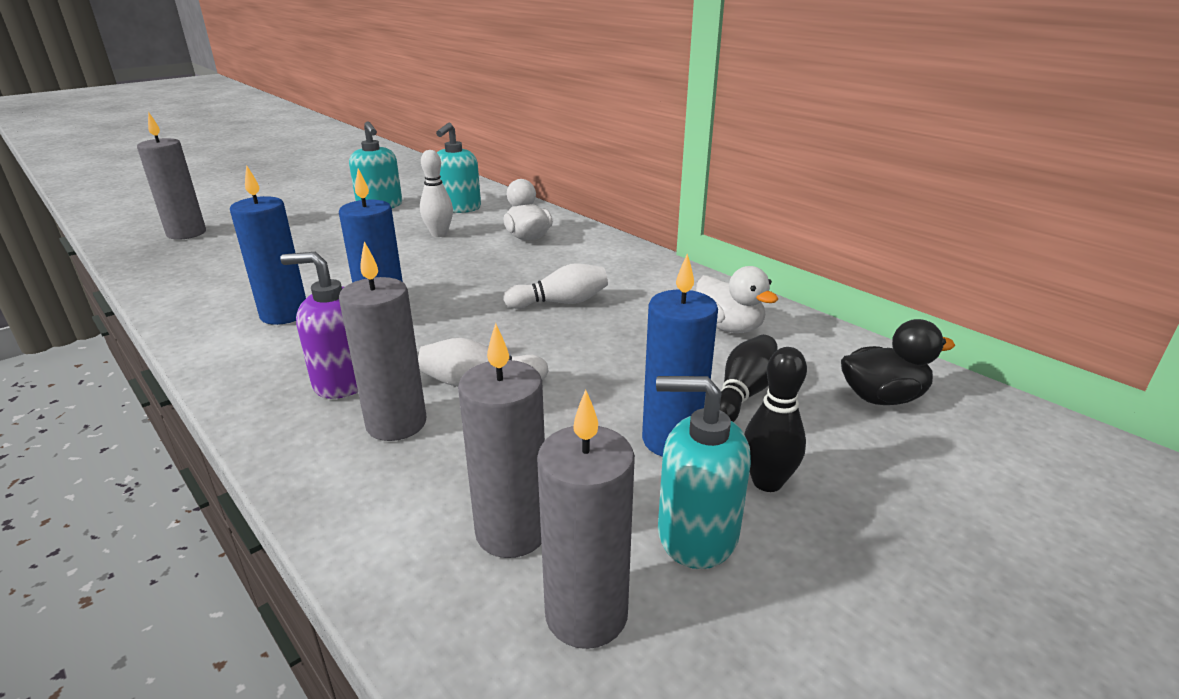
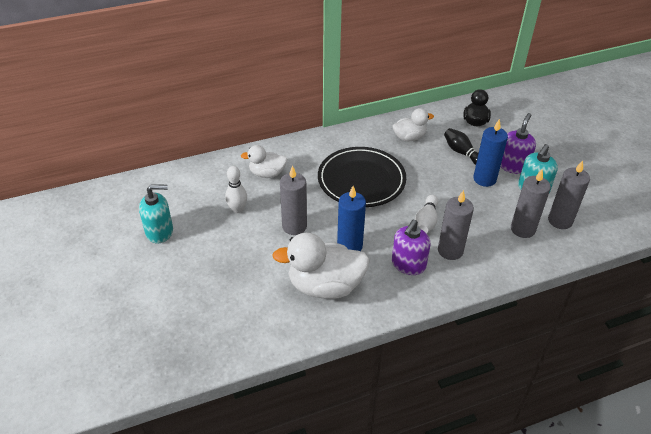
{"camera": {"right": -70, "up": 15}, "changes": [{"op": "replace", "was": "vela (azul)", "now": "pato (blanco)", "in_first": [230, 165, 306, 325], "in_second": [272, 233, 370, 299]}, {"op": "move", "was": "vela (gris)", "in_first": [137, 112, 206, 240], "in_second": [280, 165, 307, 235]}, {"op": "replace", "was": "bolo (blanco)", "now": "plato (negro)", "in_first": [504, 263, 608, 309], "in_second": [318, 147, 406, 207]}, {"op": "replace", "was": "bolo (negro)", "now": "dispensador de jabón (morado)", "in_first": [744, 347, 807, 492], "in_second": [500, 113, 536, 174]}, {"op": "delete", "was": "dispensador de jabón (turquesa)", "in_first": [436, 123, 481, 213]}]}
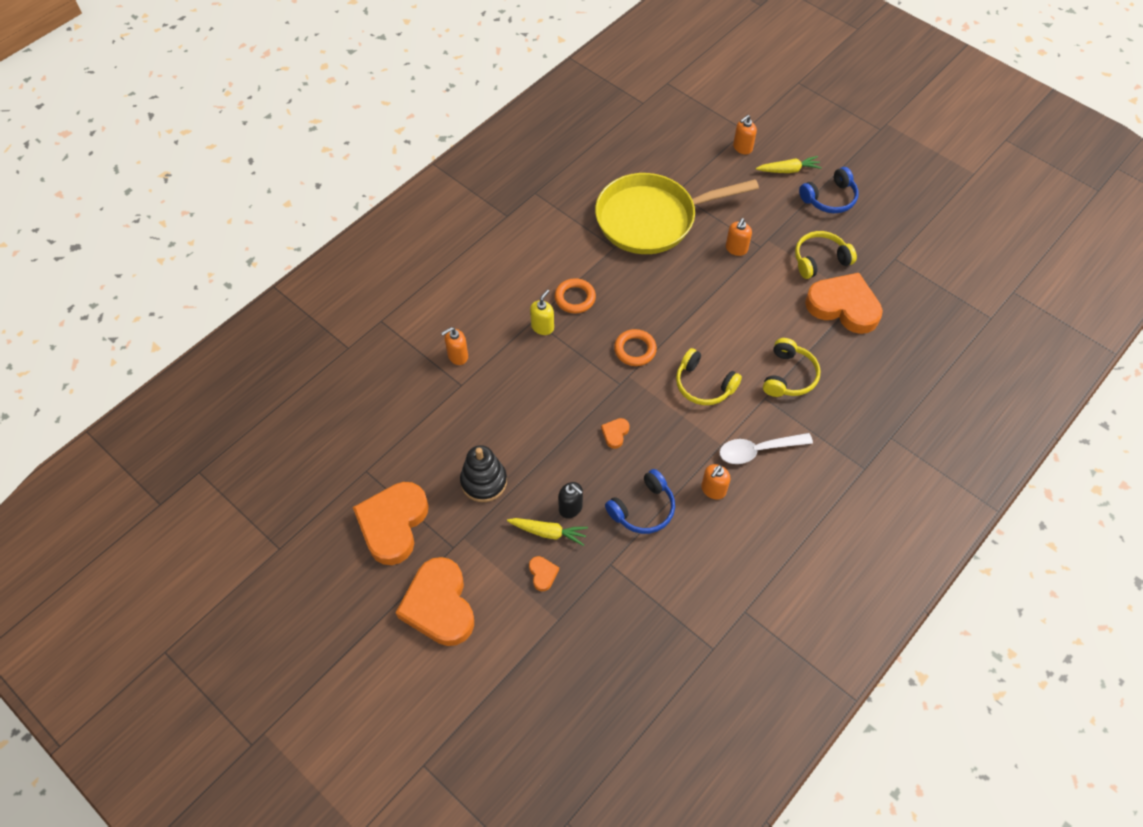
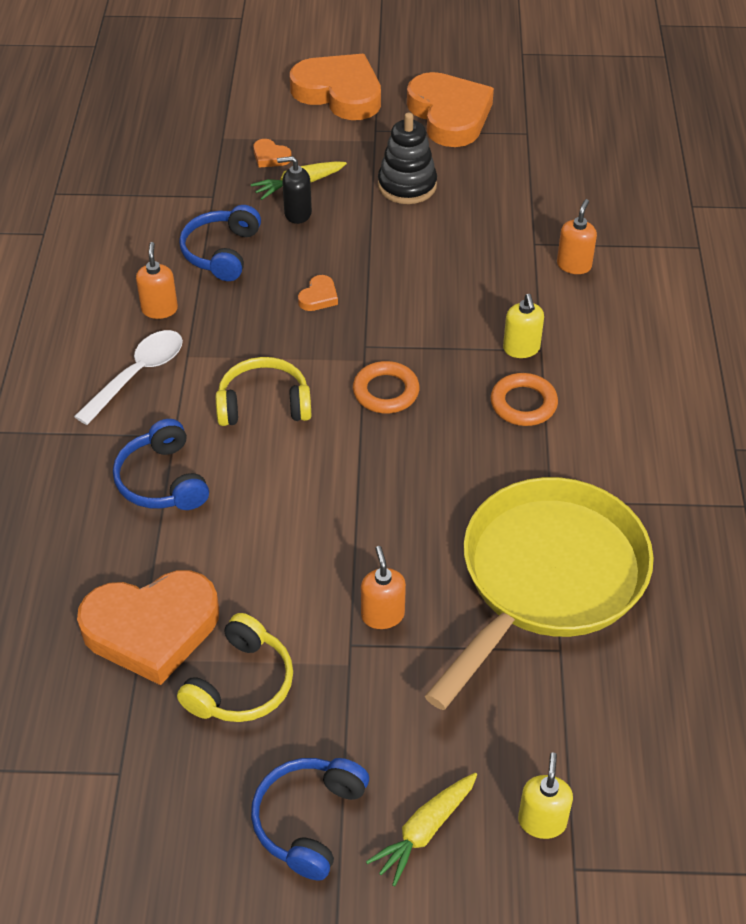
{"camera": {"right": 140, "up": -10}, "changes": [{"op": "recolor", "was": "auriculares (amarillo)", "now": "auriculares (azul)", "in_first": [763, 338, 821, 397], "in_second": [113, 419, 209, 510]}, {"op": "rotate", "was": "corazón (naranja)", "in_first": [601, 418, 630, 449], "in_second": [298, 275, 338, 311], "clockwise": 45}, {"op": "recolor", "was": "dispensador de jabón (naranja)", "now": "dispensador de jabón (amarillo)", "in_first": [733, 115, 757, 154], "in_second": [518, 753, 573, 839]}]}
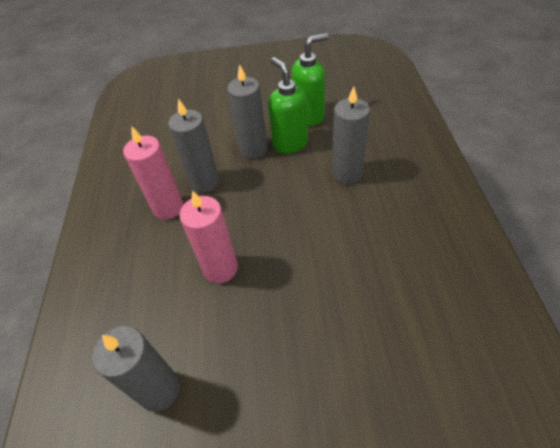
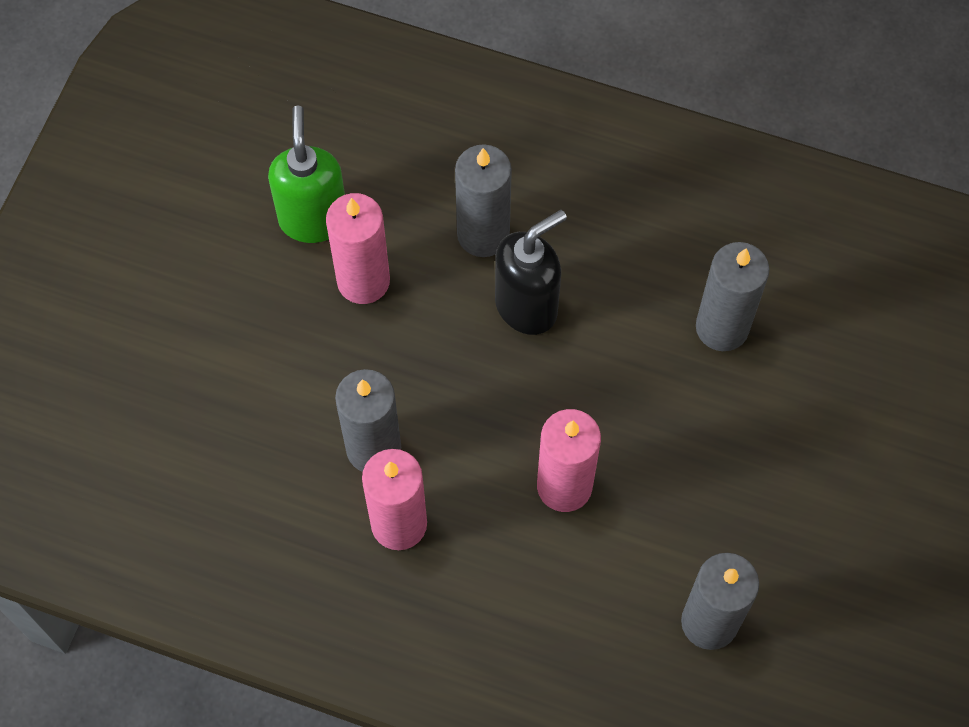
{"camera": {"right": -70, "up": 15}, "changes": [{"op": "replace", "was": "dispensador de jabón (verde)", "now": "vela (rosa)", "in_first": [268, 57, 308, 154], "in_second": [326, 193, 390, 304]}, {"op": "insert", "now": "dispensador de jabón (negro)", "in_second": [495, 210, 567, 335]}, {"op": "move", "was": "vela (gris)", "in_first": [227, 64, 268, 159], "in_second": [696, 242, 769, 351]}]}
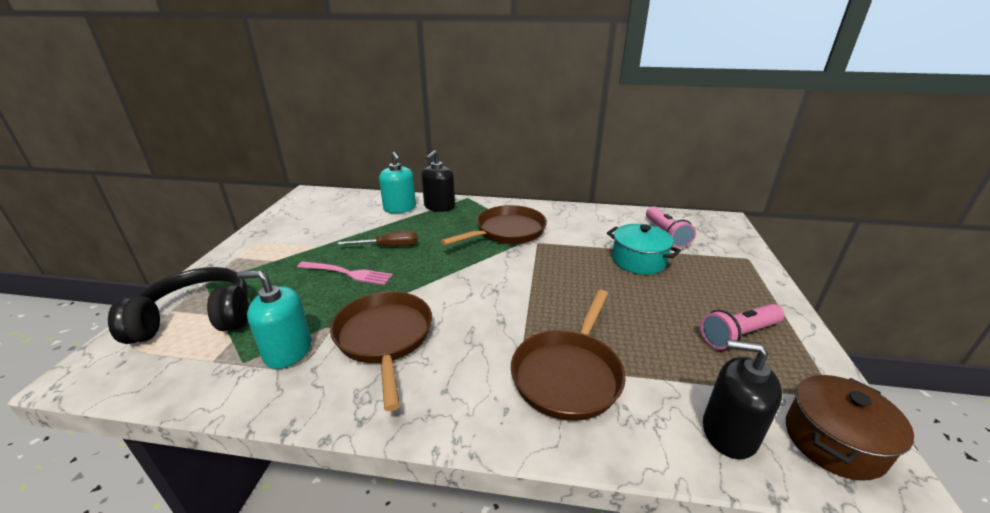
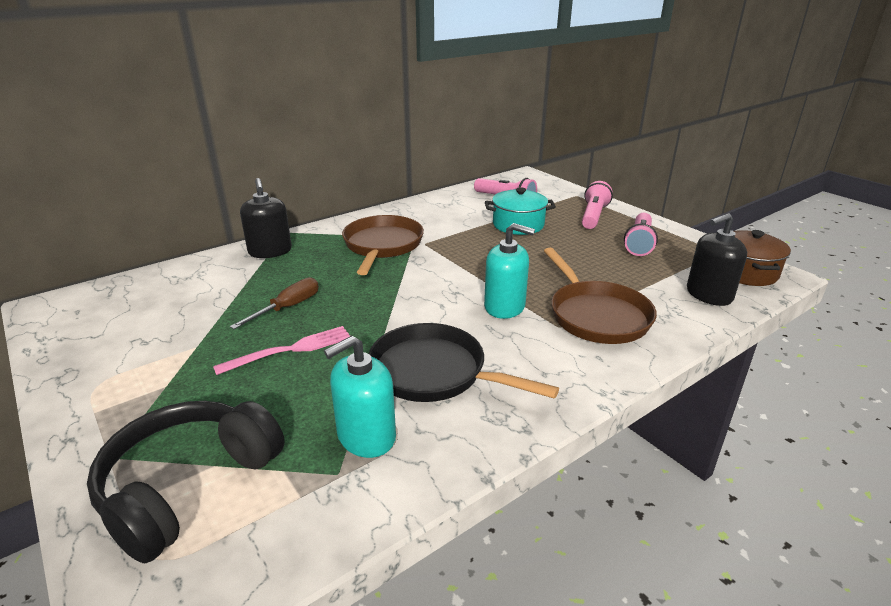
{"camera": {"right": -45, "up": 0}, "changes": [{"op": "recolor", "was": "sartén (marrón)", "now": "sartén (negro)", "in_first": [330, 291, 432, 411], "in_second": [369, 323, 559, 402]}, {"op": "move", "was": "dispensador de jabón (turquesa)", "in_first": [379, 152, 416, 213], "in_second": [484, 223, 535, 319]}, {"op": "insert", "now": "lámpara de mano (rosa)", "in_second": [582, 181, 613, 229]}]}
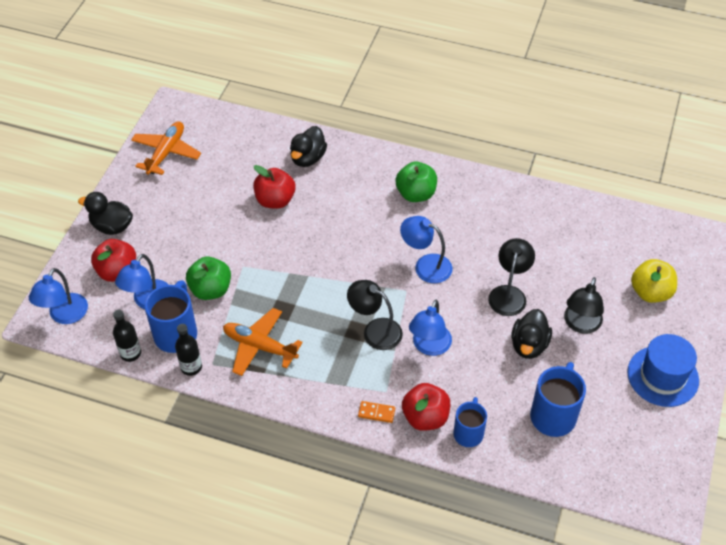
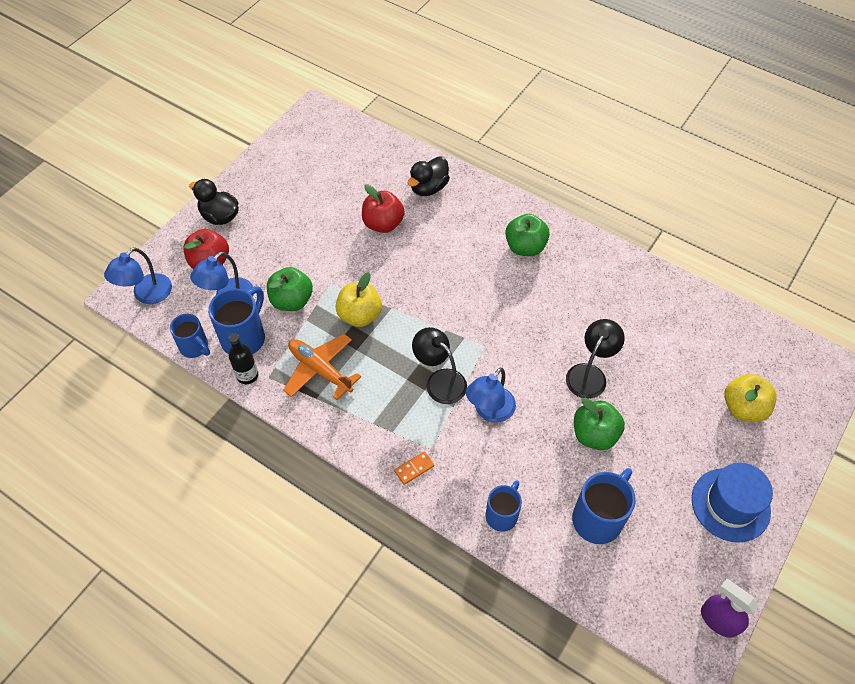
{"camera": {"right": 15, "up": 5}, "changes": [{"op": "replace", "was": "botella (negro)", "now": "taza (azul)", "in_first": [113, 310, 141, 362], "in_second": [170, 314, 210, 358]}, {"op": "insert", "now": "manzana (amarillo)", "in_second": [335, 272, 382, 327]}, {"op": "rotate", "was": "ficha de dominó (naranja)", "in_first": [358, 401, 395, 423], "in_second": [394, 451, 434, 485], "clockwise": -60}, {"op": "replace", "was": "pato (negro)", "now": "manzana (verde)", "in_first": [511, 309, 552, 359], "in_second": [574, 398, 625, 450]}, {"op": "insert", "now": "pulverizador (morado)", "in_second": [701, 579, 758, 638]}, {"op": "delete", "was": "avión (naranja)", "in_first": [131, 121, 201, 175]}, {"op": "delete", "was": "lámpara (azul)", "in_first": [400, 216, 452, 283]}, {"op": "delete", "was": "manzana (rojo)", "in_first": [402, 383, 450, 431]}, {"op": "delete", "was": "lámpara (negro)", "in_first": [564, 277, 604, 334]}]}
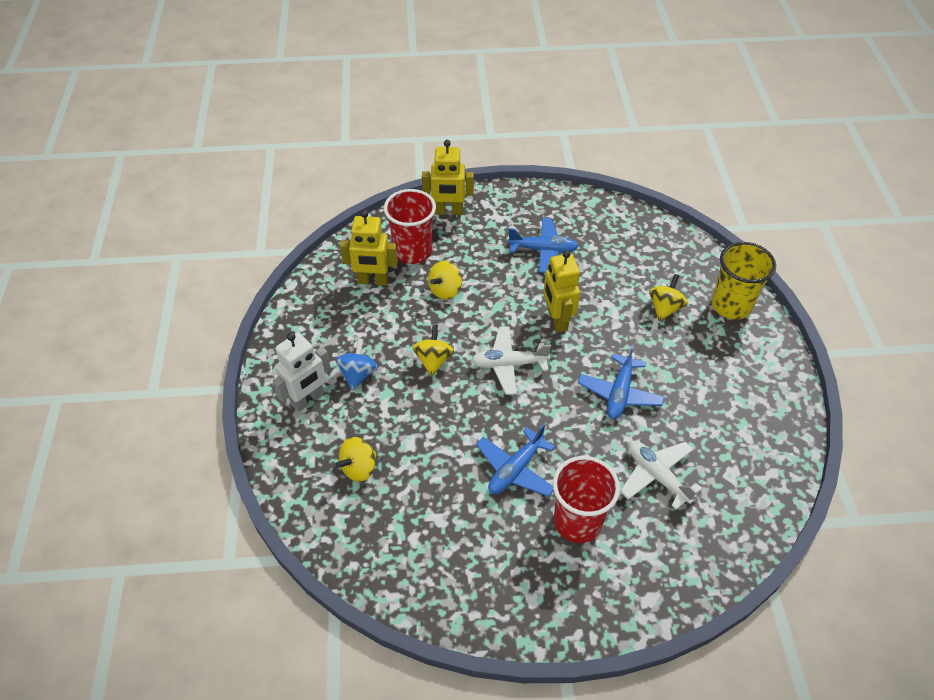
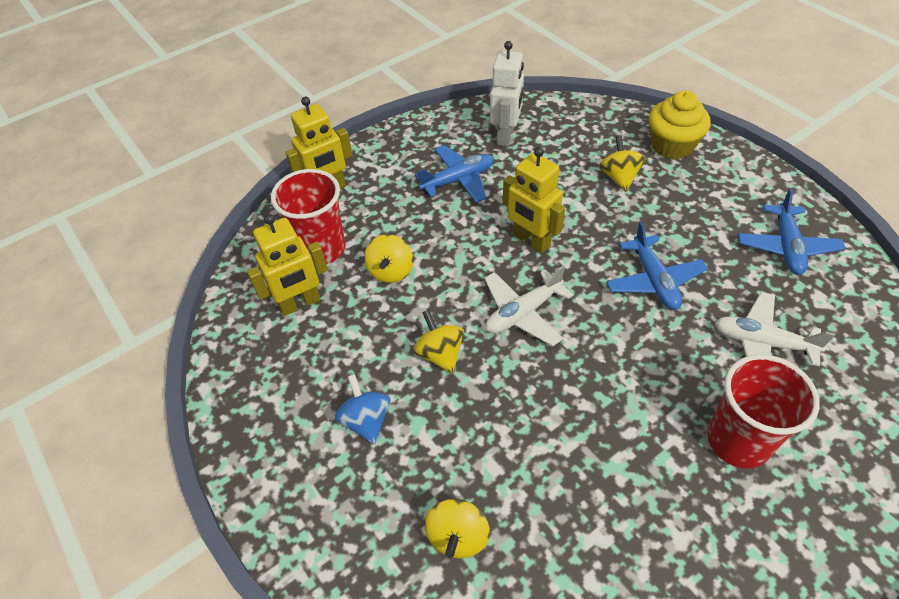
{"camera": {"right": -30, "up": 0}, "changes": [{"op": "move", "was": "robot (blanco)", "in_first": [272, 333, 331, 412], "in_second": [490, 41, 524, 146]}, {"op": "replace", "was": "vaso (amarillo)", "now": "magdalena (amarillo)", "in_first": [712, 242, 776, 319], "in_second": [649, 90, 711, 159]}, {"op": "move", "was": "avión (azul)", "in_first": [476, 424, 555, 497], "in_second": [738, 188, 846, 275]}]}
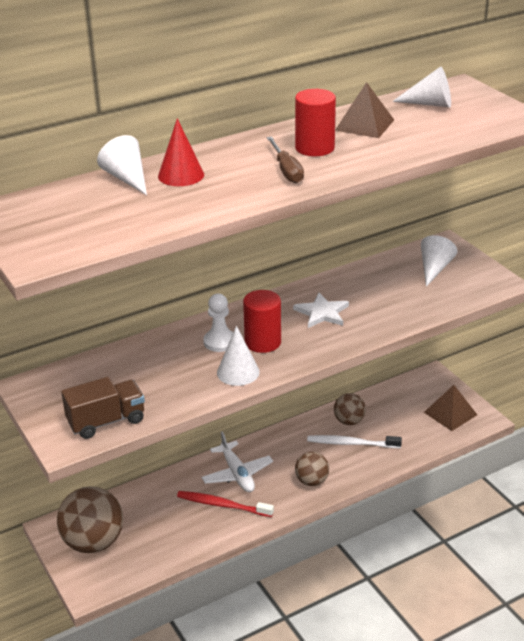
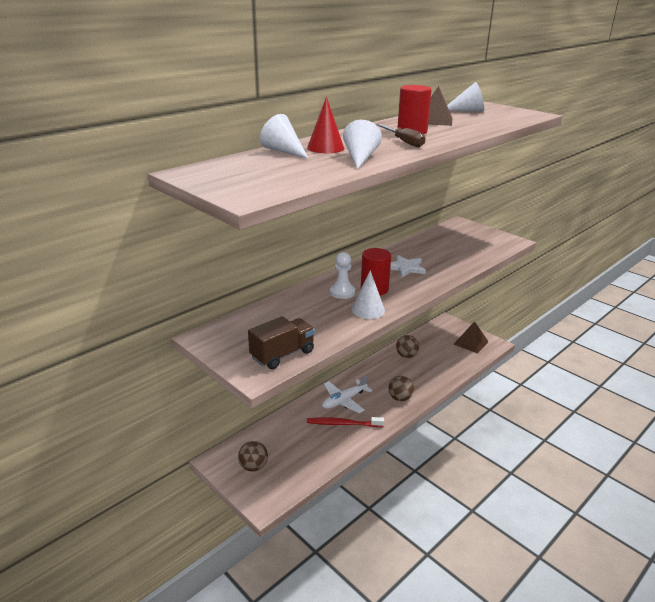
{"camera": {"right": -15, "up": -5}, "changes": [{"op": "resize", "was": "pelota (marrón)", "in_first": [57, 486, 123, 553], "in_second": [238, 441, 268, 472], "ratio": 0.56}, {"op": "rotate", "was": "avión (blanco)", "in_first": [201, 431, 273, 492], "in_second": [322, 374, 372, 413], "clockwise": 90}, {"op": "move", "was": "cono (blanco)", "in_first": [421, 235, 457, 287], "in_second": [343, 120, 382, 169]}, {"op": "delete", "was": "cepillo de dientes (blanco)", "in_first": [307, 435, 402, 448]}]}
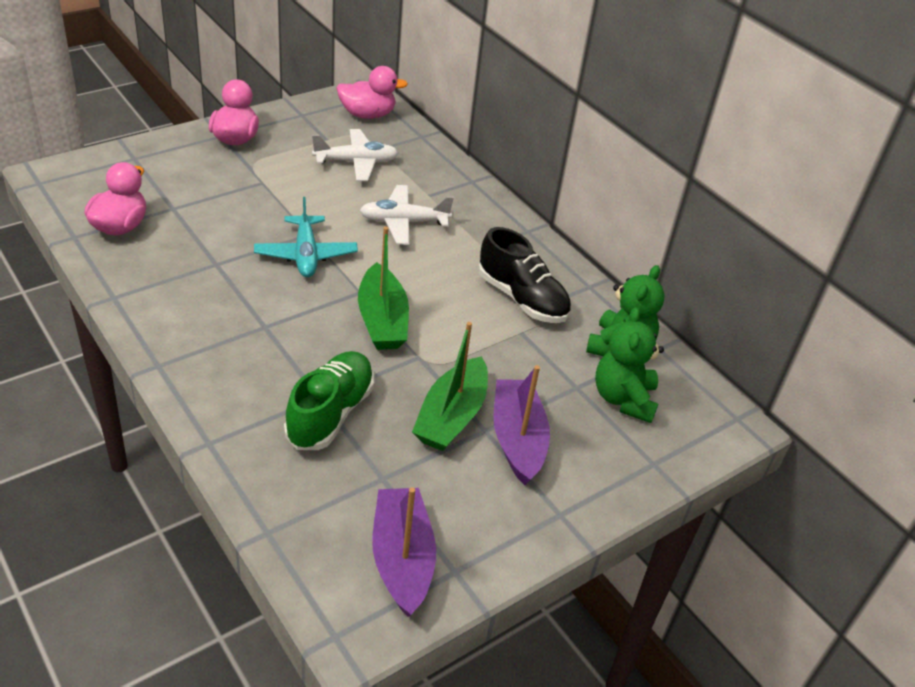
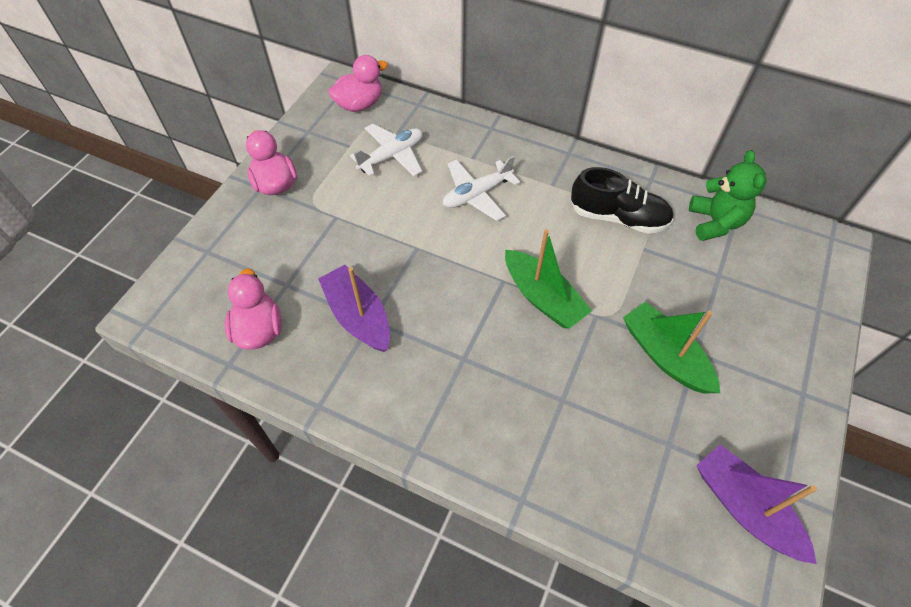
{"camera": {"right": -25, "up": 15}, "changes": [{"op": "move", "was": "barco (morado)", "in_first": [493, 365, 550, 485], "in_second": [318, 265, 390, 352]}, {"op": "rotate", "was": "barco (verde)", "in_first": [412, 322, 488, 451], "in_second": [623, 302, 720, 393], "clockwise": 150}, {"op": "delete", "was": "avión (turquesa)", "in_first": [254, 197, 358, 277]}, {"op": "delete", "was": "zapato (verde)", "in_first": [284, 351, 374, 450]}, {"op": "delete", "was": "osito (verde)", "in_first": [595, 307, 664, 423]}]}
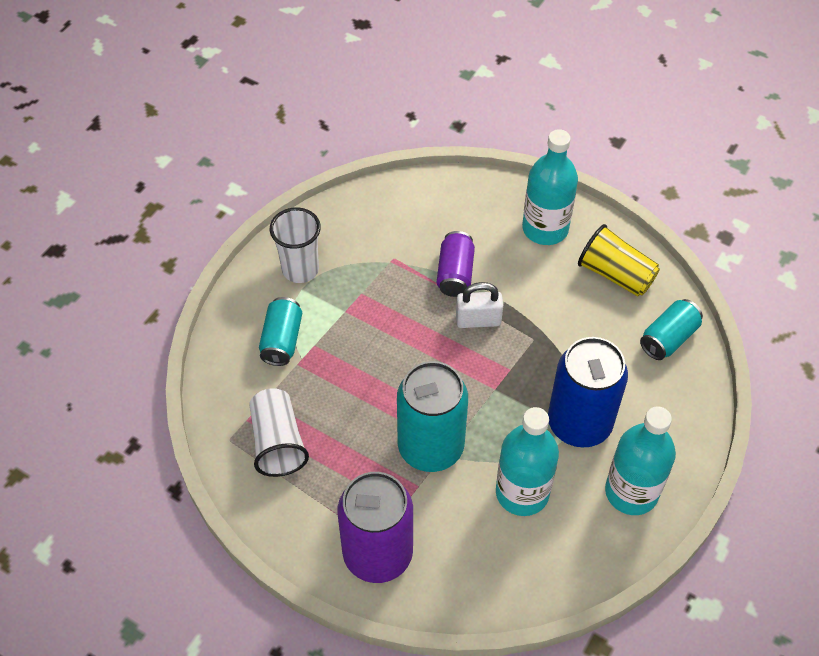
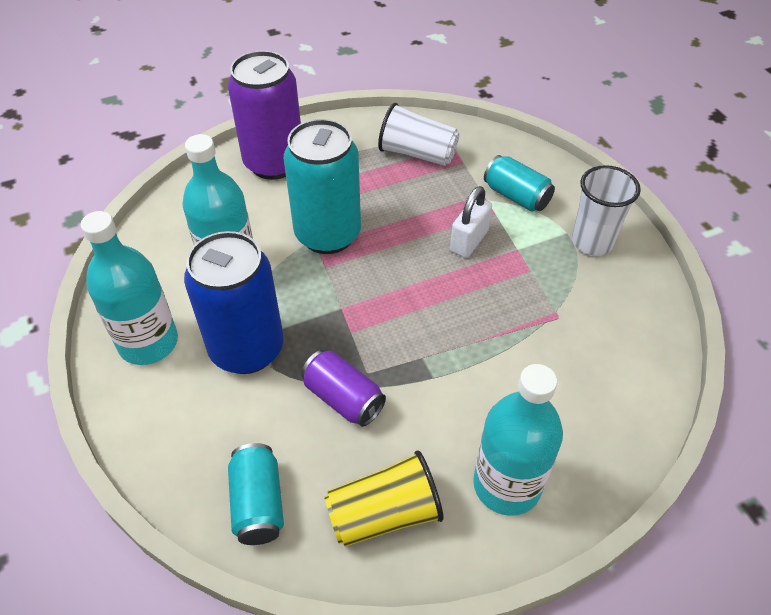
{"camera": {"right": 125, "up": -5}, "changes": [{"op": "move", "was": "lata (morado)", "in_first": [437, 231, 475, 297], "in_second": [301, 350, 386, 427]}, {"op": "move", "was": "candado (blanco)", "in_first": [456, 282, 503, 328], "in_second": [450, 186, 492, 258]}]}
